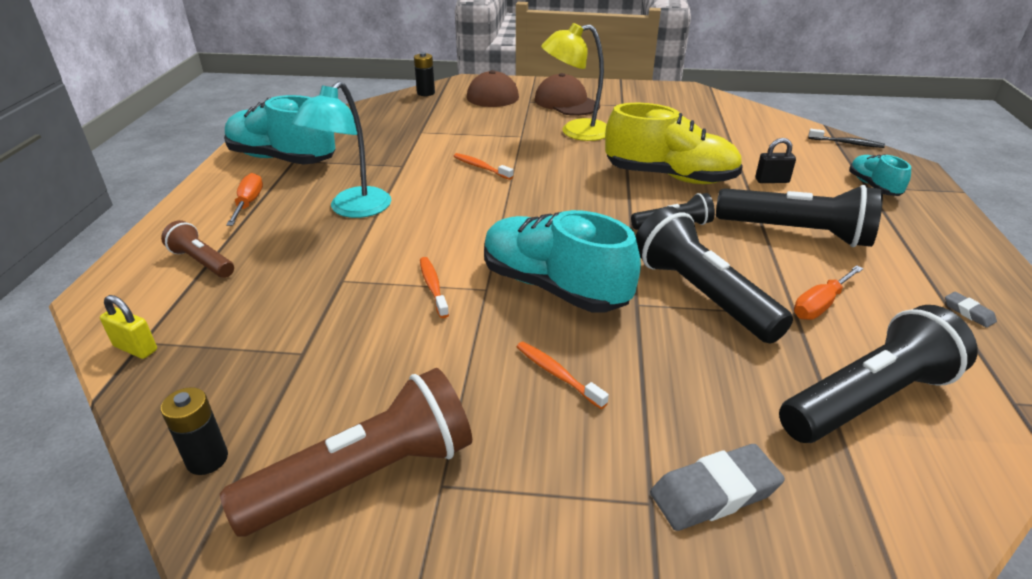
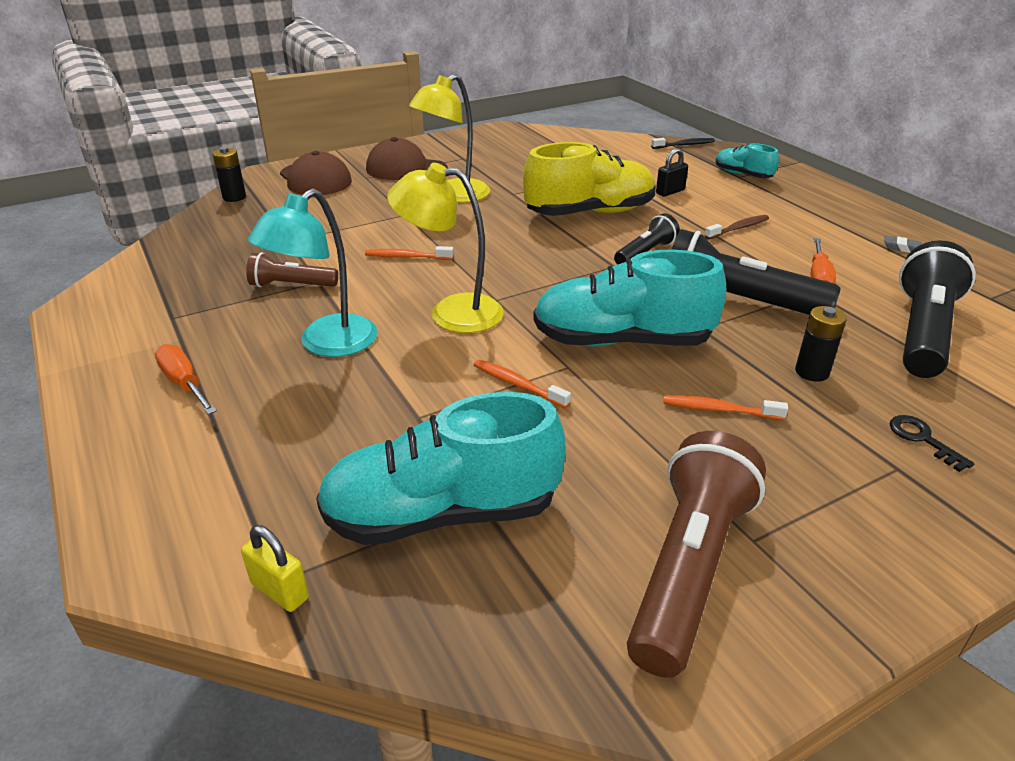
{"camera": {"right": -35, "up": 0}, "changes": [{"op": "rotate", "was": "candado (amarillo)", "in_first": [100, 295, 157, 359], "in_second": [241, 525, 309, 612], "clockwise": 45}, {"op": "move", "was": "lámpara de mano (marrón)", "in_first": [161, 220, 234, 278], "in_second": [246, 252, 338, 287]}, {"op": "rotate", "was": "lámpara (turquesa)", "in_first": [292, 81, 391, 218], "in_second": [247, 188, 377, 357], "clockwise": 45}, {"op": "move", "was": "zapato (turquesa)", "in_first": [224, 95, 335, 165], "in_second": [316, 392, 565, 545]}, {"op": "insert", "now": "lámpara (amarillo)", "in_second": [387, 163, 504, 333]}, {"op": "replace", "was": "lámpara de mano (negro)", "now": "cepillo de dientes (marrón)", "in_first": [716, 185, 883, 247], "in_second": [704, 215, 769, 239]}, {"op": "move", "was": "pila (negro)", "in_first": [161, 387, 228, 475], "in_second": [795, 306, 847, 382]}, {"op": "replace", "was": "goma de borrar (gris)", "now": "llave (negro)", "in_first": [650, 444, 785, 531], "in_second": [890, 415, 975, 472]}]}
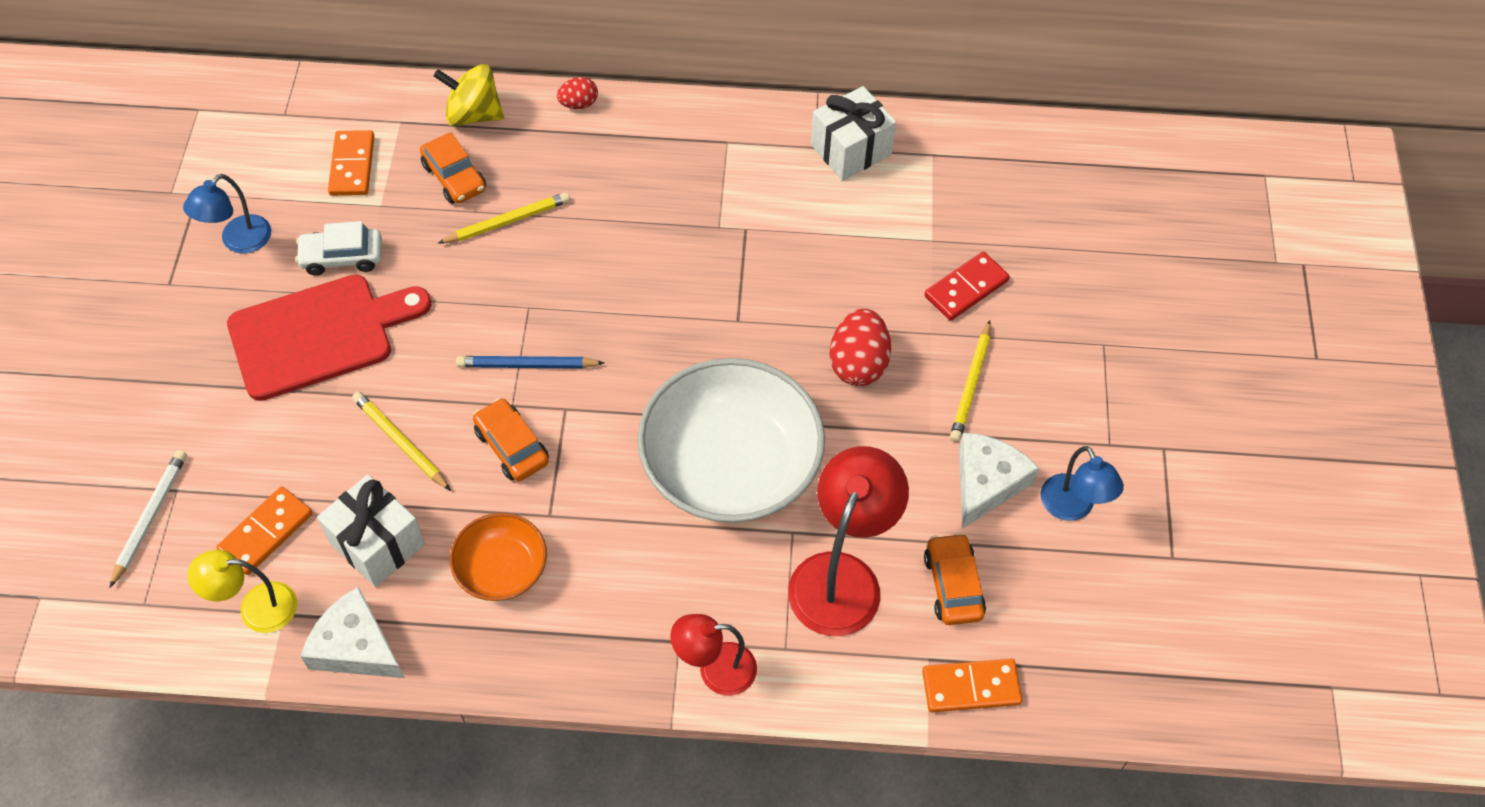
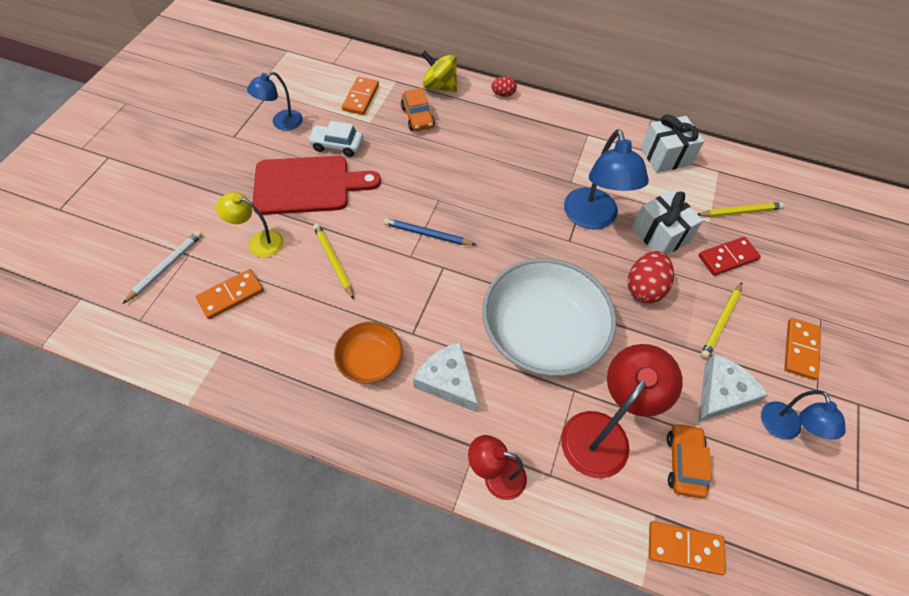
{"camera": {"right": 15, "up": 0}, "changes": [{"op": "move", "was": "lámpara (amarillo)", "in_first": [188, 550, 297, 633], "in_second": [216, 192, 284, 258]}, {"op": "move", "was": "queso (blanco)", "in_first": [301, 586, 405, 678], "in_second": [413, 342, 478, 412]}, {"op": "insert", "now": "lámpara (azul)", "in_second": [564, 129, 649, 230]}, {"op": "move", "was": "regalo (blanco)", "in_first": [317, 474, 425, 587], "in_second": [632, 190, 703, 255]}, {"op": "move", "was": "lápiz (amarillo)", "in_first": [438, 192, 570, 244], "in_second": [698, 202, 785, 217]}, {"op": "insert", "now": "ficha de dominó (naranja)", "in_second": [784, 318, 821, 380]}, {"op": "delete", "was": "coche (naranja)", "in_first": [473, 398, 549, 481]}]}
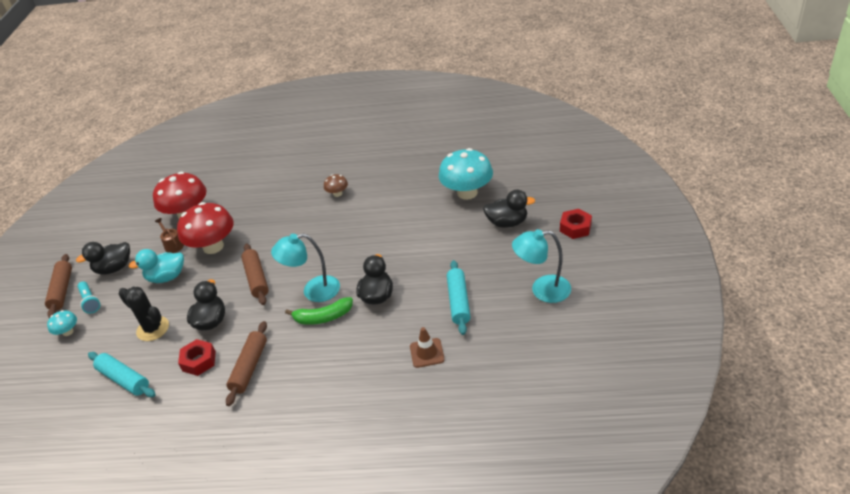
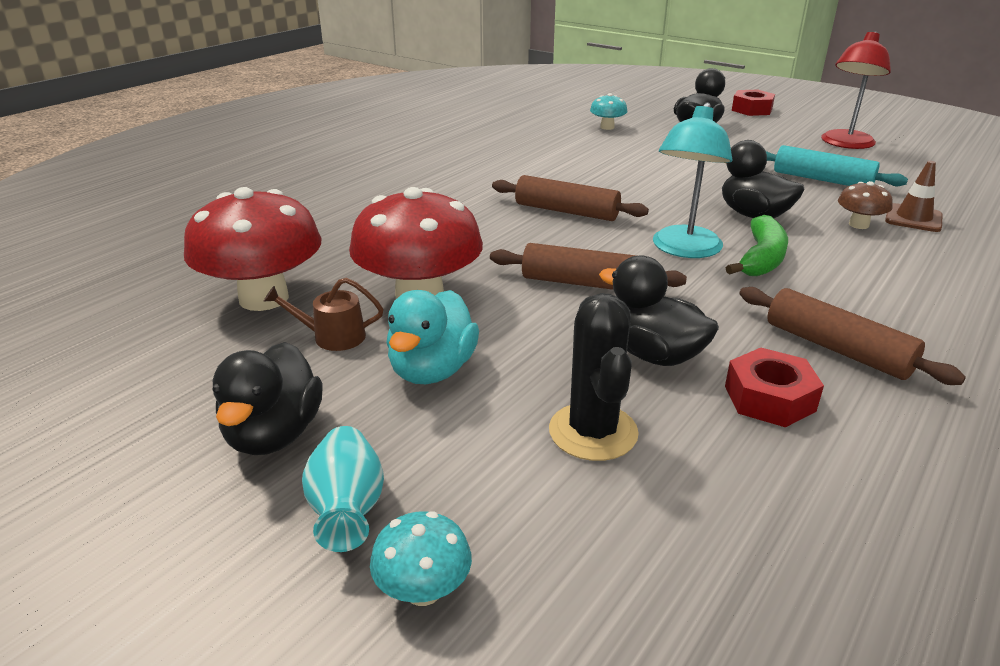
{"camera": {"right": -60, "up": -10}, "changes": [{"op": "replace", "was": "lámpara de mano (turquesa)", "now": "florero (turquesa)", "in_first": [78, 281, 100, 314], "in_second": [302, 426, 384, 552]}, {"op": "move", "was": "rodillo (marrón)", "in_first": [45, 254, 72, 318], "in_second": [492, 175, 649, 221]}, {"op": "rotate", "was": "cactus (negro)", "in_first": [119, 287, 169, 341], "in_second": [549, 293, 639, 461], "clockwise": -75}, {"op": "resize", "was": "seta (turquesa)", "in_first": [439, 148, 493, 200], "in_second": [590, 93, 627, 130], "ratio": 0.47}, {"op": "recolor", "was": "lámpara (turquesa)", "now": "lámpara (rojo)", "in_first": [512, 229, 571, 303], "in_second": [821, 31, 891, 149]}, {"op": "move", "was": "seta (marrón)", "in_first": [324, 174, 348, 197], "in_second": [838, 181, 893, 229]}, {"op": "delete", "was": "rodillo (turquesa)", "in_first": [88, 352, 156, 397]}]}
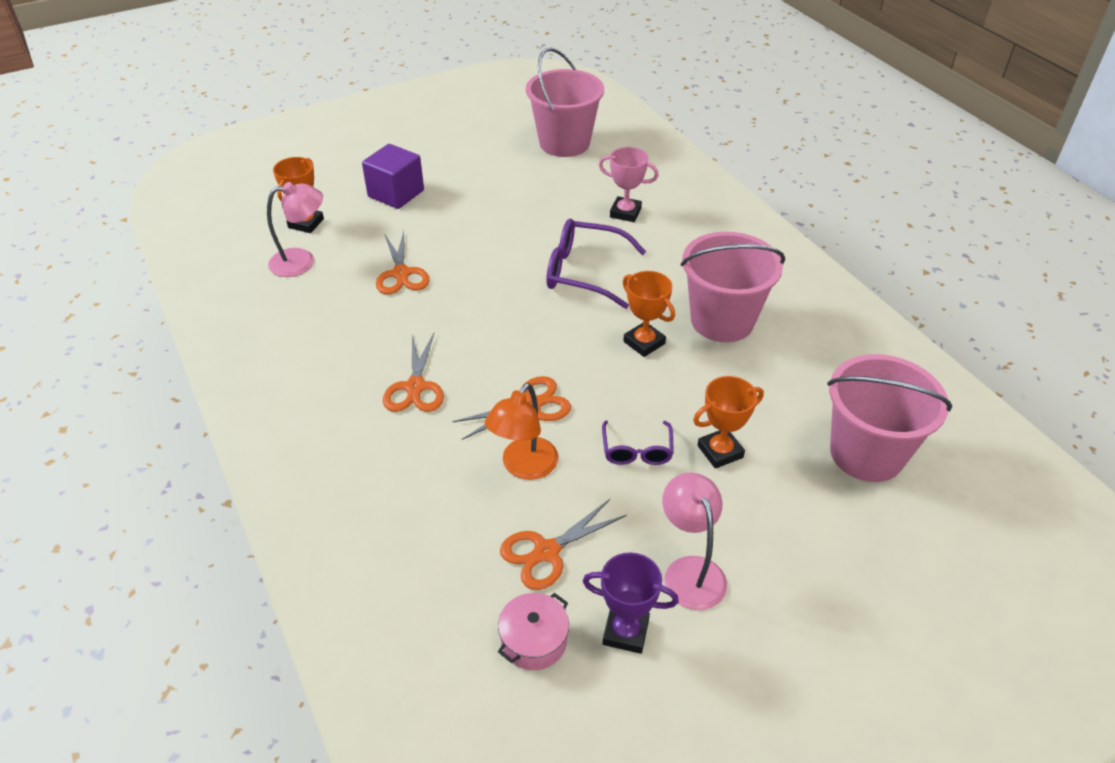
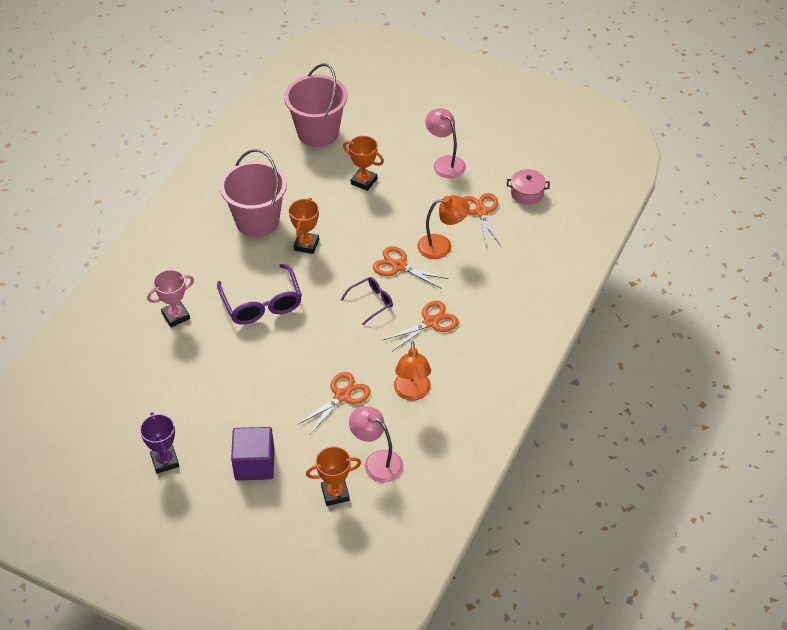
{"camera": {"right": -125, "up": 5}, "changes": [{"op": "move", "was": "trofeo (morado)", "in_first": [583, 552, 679, 654], "in_second": [140, 412, 179, 474]}, {"op": "rotate", "was": "trofeo (rosa)", "in_first": [599, 147, 659, 222], "in_second": [147, 269, 194, 327], "clockwise": 75}, {"op": "move", "was": "gafas (morado)", "in_first": [602, 420, 674, 465], "in_second": [341, 277, 393, 325]}, {"op": "insert", "now": "lámpara (naranja)", "in_second": [394, 341, 431, 401]}, {"op": "rotate", "was": "lámpara (rosa)", "in_first": [662, 472, 727, 610], "in_second": [425, 108, 466, 178], "clockwise": 105}, {"op": "rotate", "was": "tijeras (naranja)", "in_first": [500, 499, 627, 590], "in_second": [463, 193, 501, 246], "clockwise": -120}, {"op": "delete", "was": "balde (rosa)", "in_first": [526, 48, 604, 157]}]}
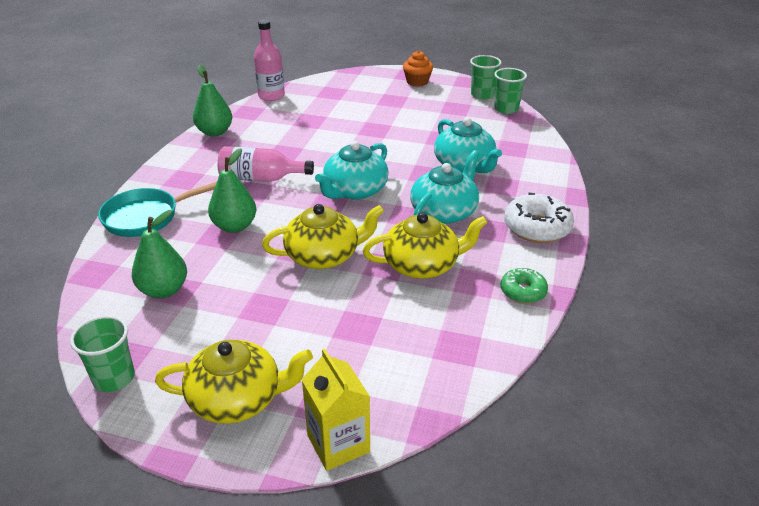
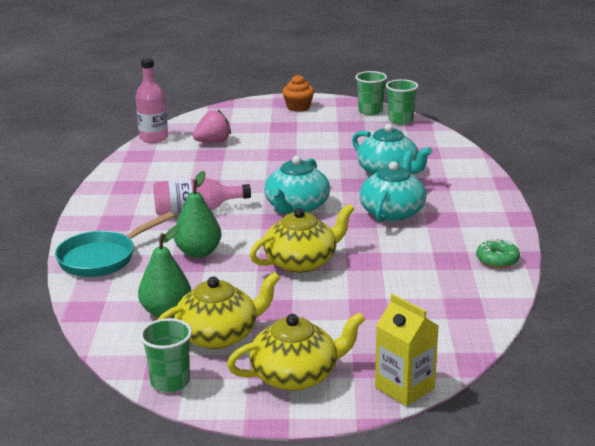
{"camera": {"right": -15, "up": -10}, "changes": [{"op": "move", "was": "tetera (amarillo)", "in_first": [363, 212, 488, 279], "in_second": [157, 272, 280, 349]}, {"op": "insert", "now": "fresa (rosa)", "in_second": [193, 110, 231, 142]}, {"op": "delete", "was": "pera (verde)", "in_first": [193, 65, 232, 136]}, {"op": "delete", "was": "rosquilla (blanco)", "in_first": [504, 193, 574, 243]}]}
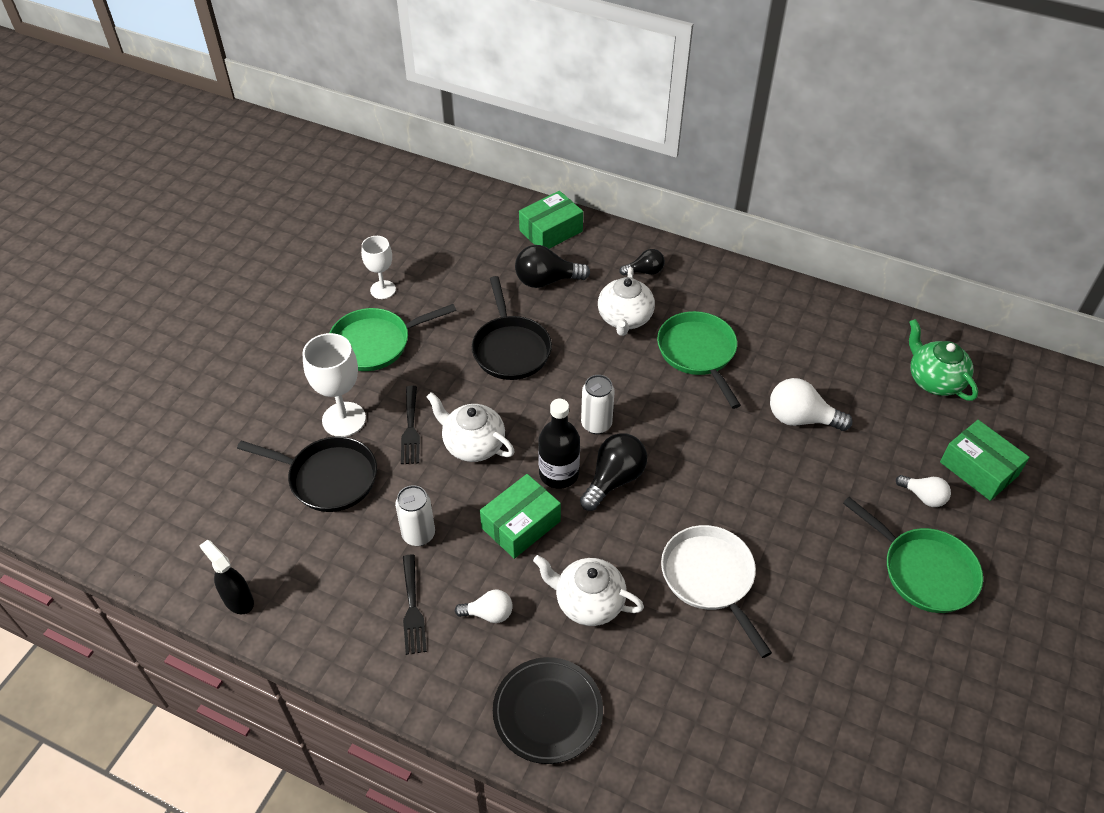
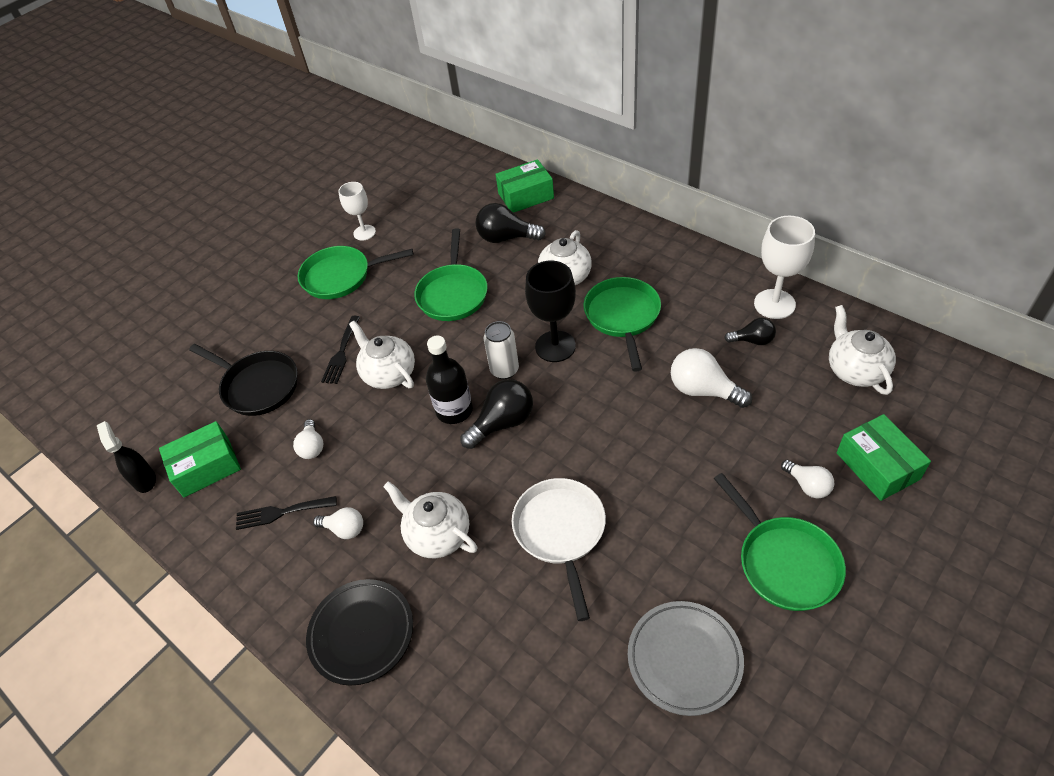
{"camera": {"right": 20, "up": 0}, "changes": [{"op": "move", "was": "caja (verde)", "in_first": [480, 474, 561, 559], "in_second": [159, 421, 241, 497]}, {"op": "rotate", "was": "tenedor (negro)", "in_first": [403, 555, 427, 655], "in_second": [236, 496, 337, 530], "clockwise": 75}, {"op": "replace", "was": "lata (blanco)", "now": "bombilla (blanco)", "in_first": [395, 485, 435, 546], "in_second": [293, 419, 323, 459]}, {"op": "recolor", "was": "sartén (negro)", "now": "sartén (verde)", "in_first": [472, 276, 552, 380], "in_second": [414, 228, 488, 321]}, {"op": "insert", "now": "copa (negro)", "in_second": [525, 261, 576, 362]}, {"op": "insert", "now": "plato (gris)", "in_second": [628, 601, 744, 716]}, {"op": "move", "was": "bombilla (negro)", "in_first": [619, 249, 665, 276], "in_second": [724, 318, 776, 345]}, {"op": "move", "was": "copa (blanco)", "in_first": [302, 333, 366, 437], "in_second": [754, 216, 815, 319]}, {"op": "recolor", "was": "tetera (verde)", "now": "tetera (blanco)", "in_first": [909, 319, 978, 401], "in_second": [829, 305, 896, 395]}]}
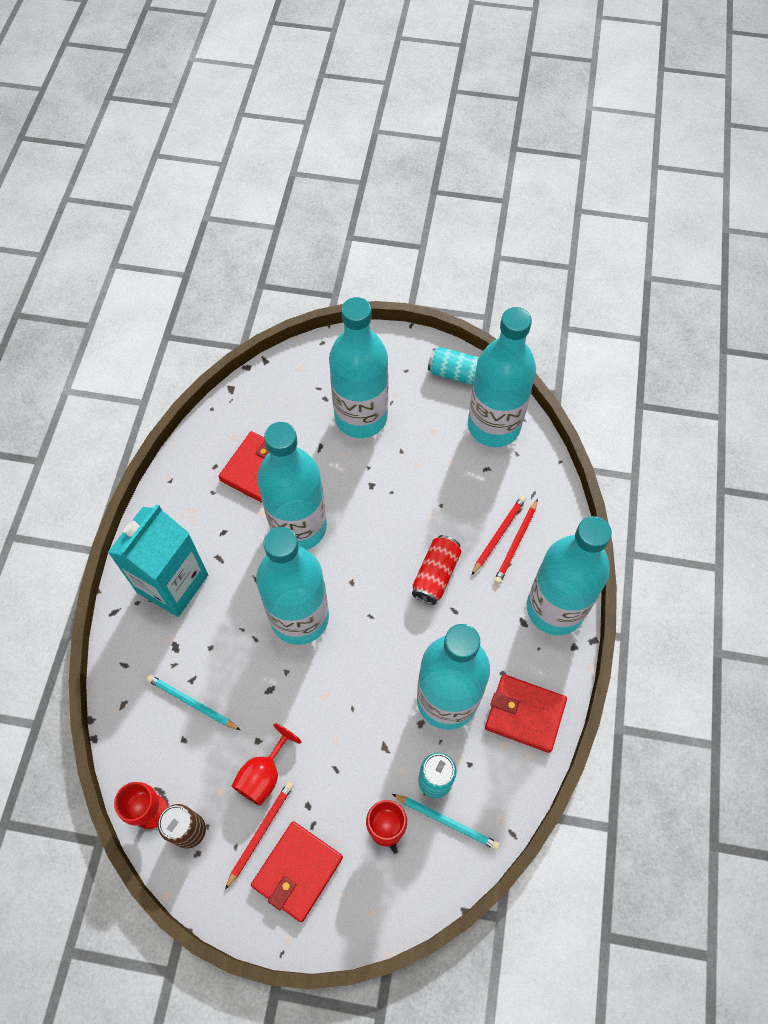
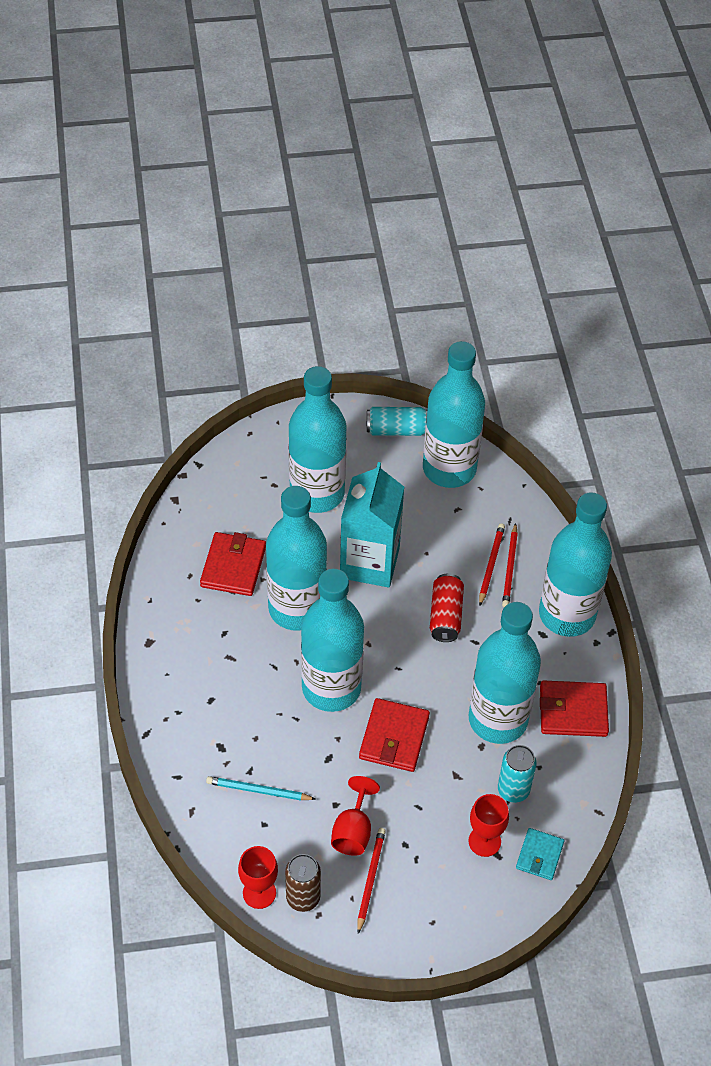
{"camera": {"right": -20, "up": -10}, "changes": [{"op": "move", "was": "cartón de leche (turquesa)", "in_first": [108, 504, 208, 617], "in_second": [340, 462, 404, 587]}, {"op": "move", "was": "cartera (rojo)", "in_first": [251, 821, 343, 922], "in_second": [359, 698, 430, 772]}, {"op": "insert", "now": "cartera (turquesa)", "in_second": [516, 828, 565, 880]}, {"op": "delete", "was": "lápiz (turquesa)", "in_first": [392, 794, 500, 850]}]}
